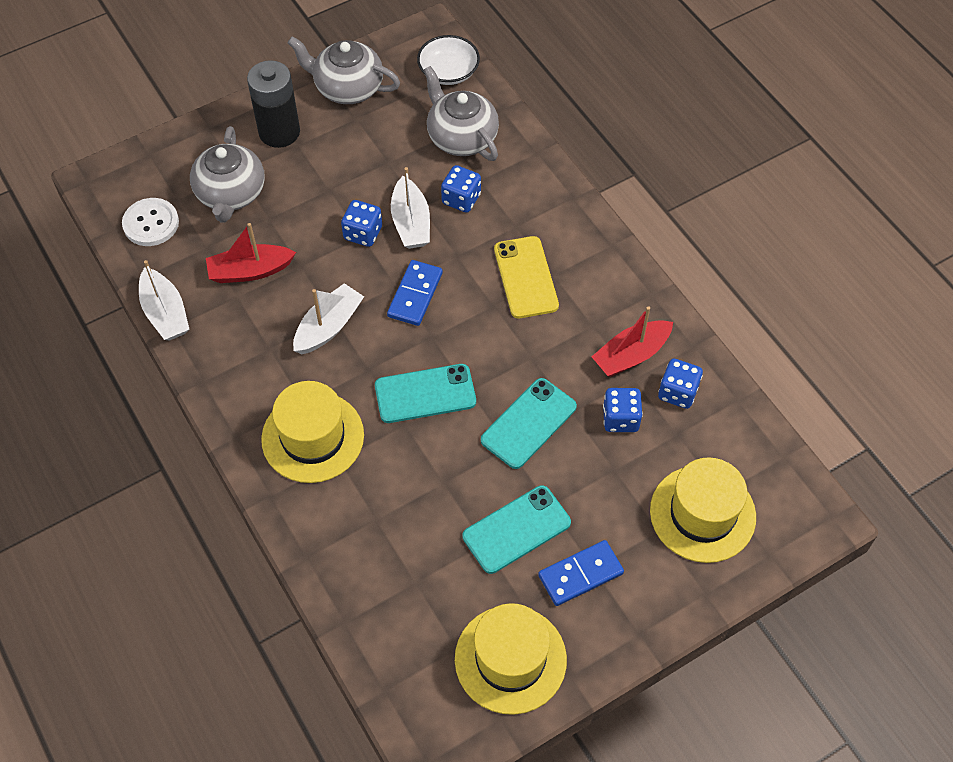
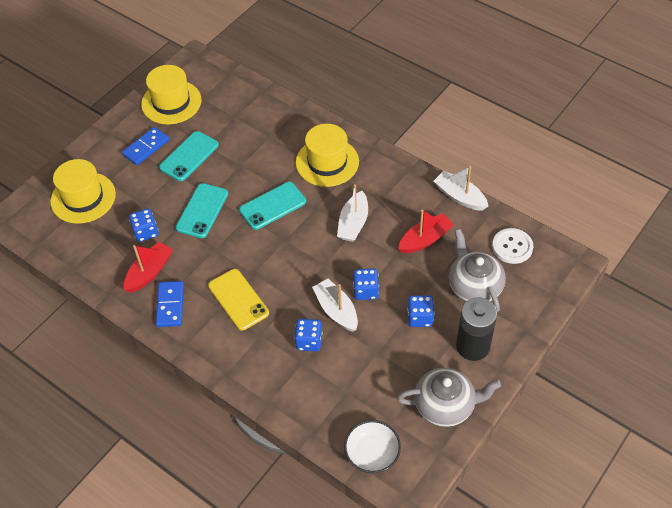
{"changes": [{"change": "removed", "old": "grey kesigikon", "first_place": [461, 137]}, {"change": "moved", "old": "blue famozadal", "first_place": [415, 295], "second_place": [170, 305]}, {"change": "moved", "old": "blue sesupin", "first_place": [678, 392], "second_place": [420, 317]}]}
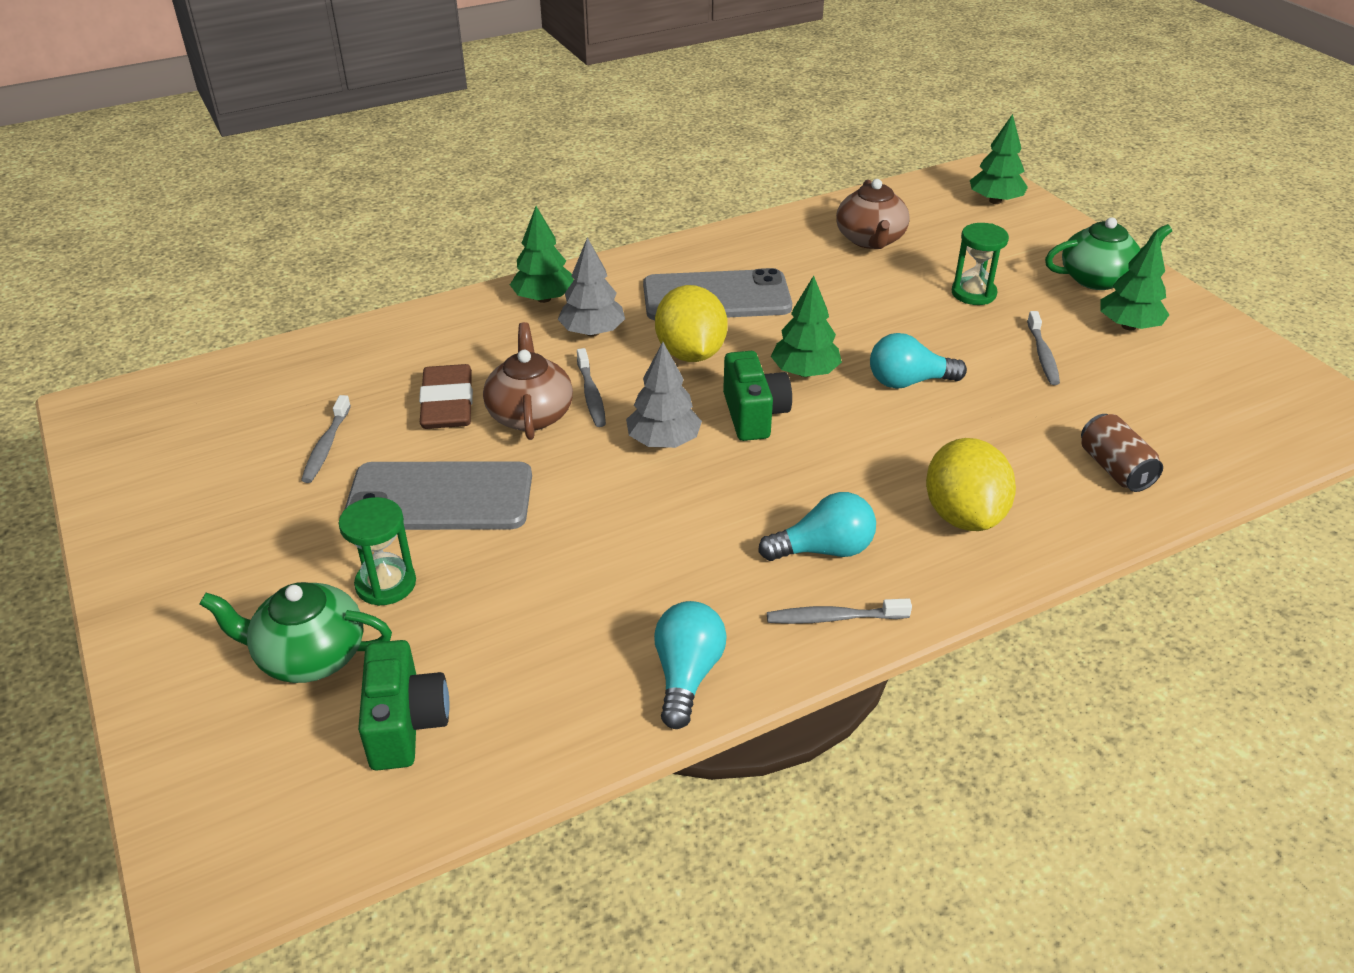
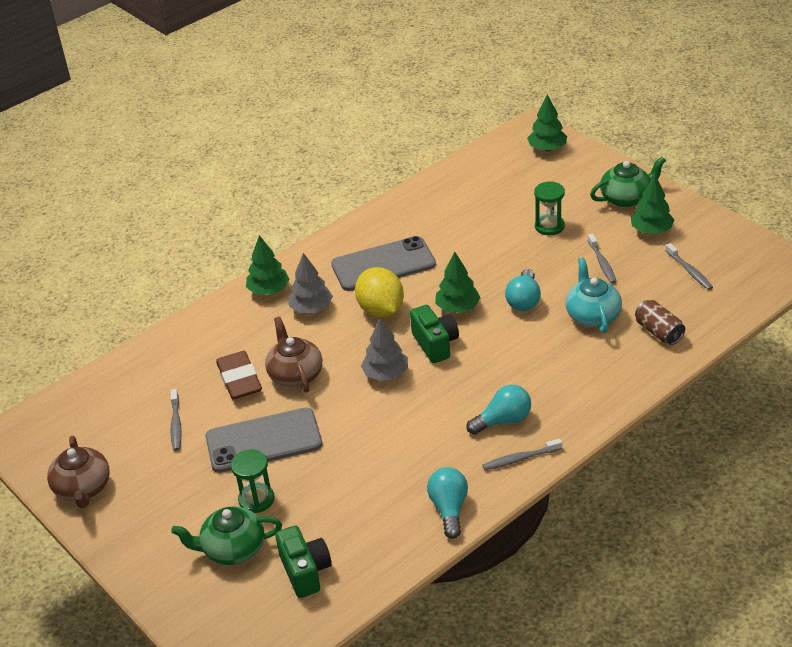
{"changes": [{"change": "removed", "old": "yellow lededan", "first_place": [963, 515]}, {"change": "added", "new": "turquoise kesigikon", "second_place": [592, 315]}, {"change": "moved", "old": "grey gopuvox", "first_place": [591, 394], "second_place": [689, 271]}, {"change": "moved", "old": "brown kesigikon", "first_place": [870, 240], "second_place": [83, 488]}, {"change": "turned", "old": "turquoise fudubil", "first_place": [908, 382], "second_place": [524, 300], "degrees": -60}]}
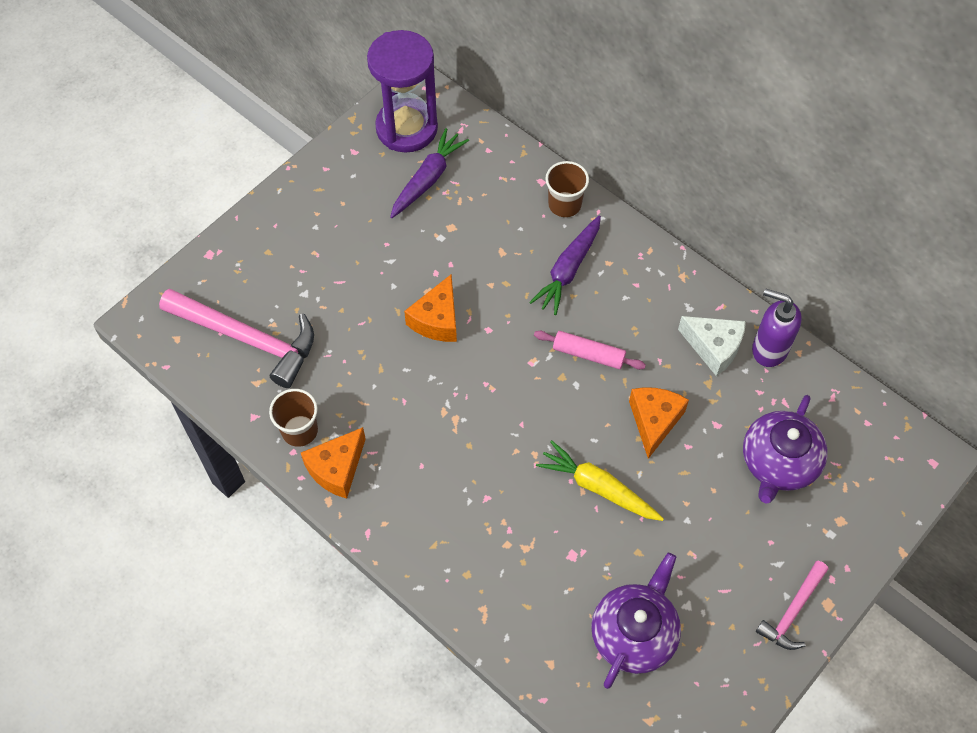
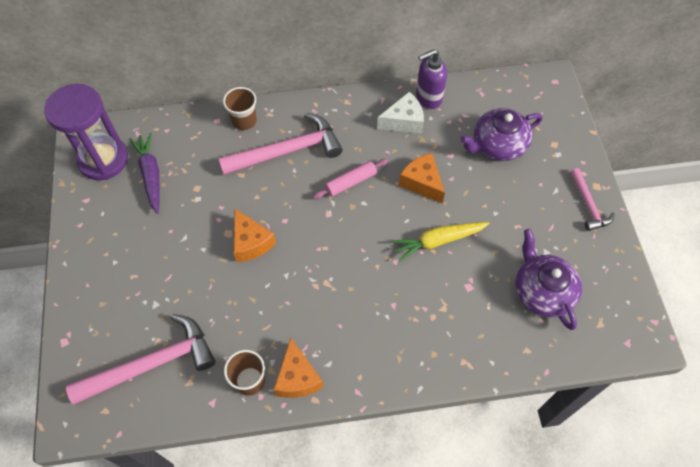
{"changes": [{"change": "replaced", "old": "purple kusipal", "new": "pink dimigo", "first_place": [568, 270], "second_place": [288, 151]}, {"change": "turned", "old": "purple kesigikon", "first_place": [778, 462], "second_place": [498, 145], "degrees": 90}]}
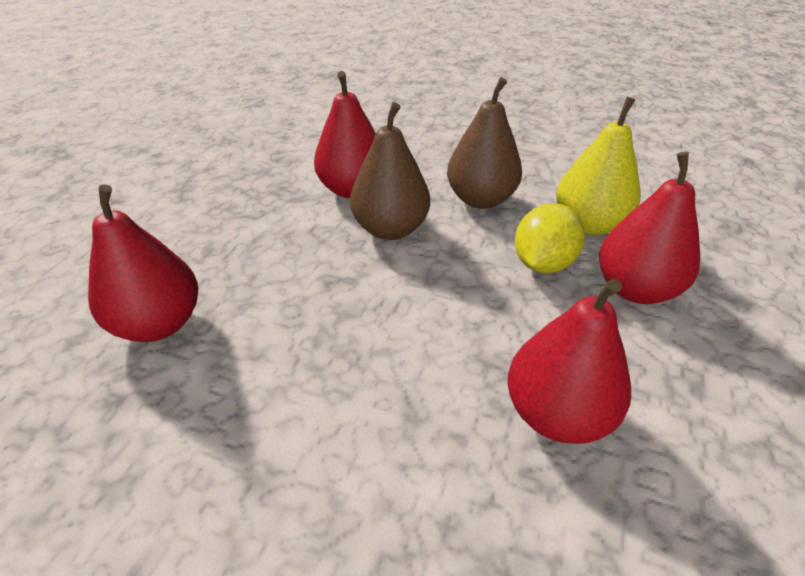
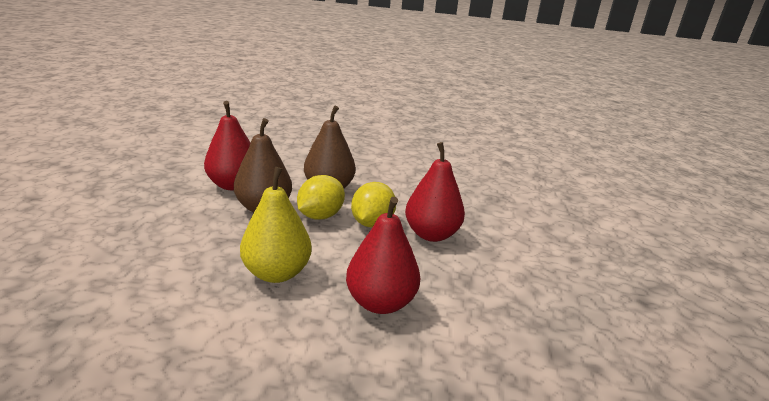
{"changes": [{"change": "removed", "old": "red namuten", "first_place": [159, 324]}, {"change": "added", "new": "yellow lededan", "second_place": [320, 216]}, {"change": "moved", "old": "yellow namuten", "first_place": [588, 224], "second_place": [277, 273]}]}
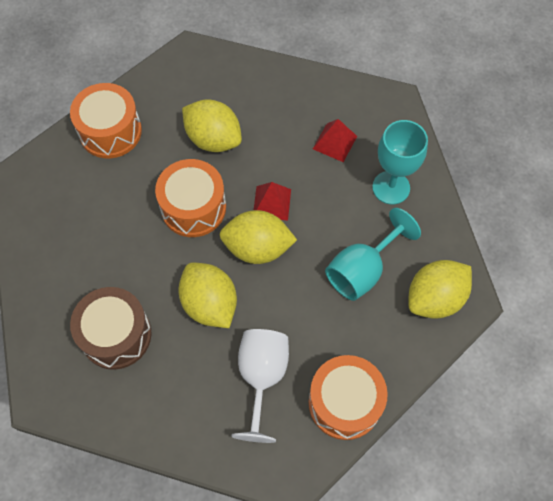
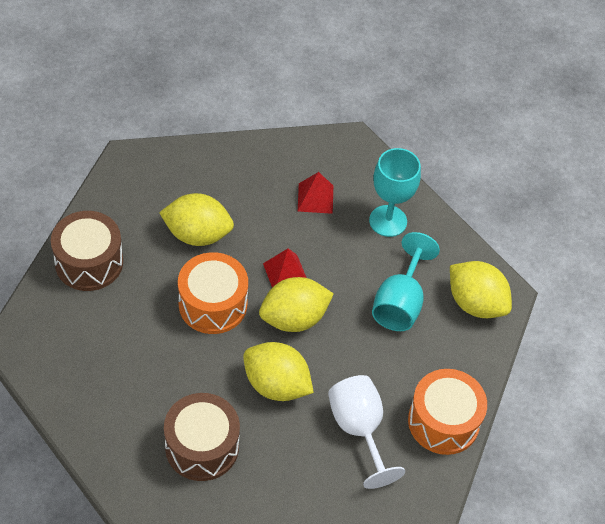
{"changes": [{"change": "recoloured", "old": "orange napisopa", "new": "brown napisopa", "first_place": [110, 131], "second_place": [89, 262]}, {"change": "turned", "old": "yellow lededan", "first_place": [435, 298], "second_place": [475, 303], "degrees": -75}]}
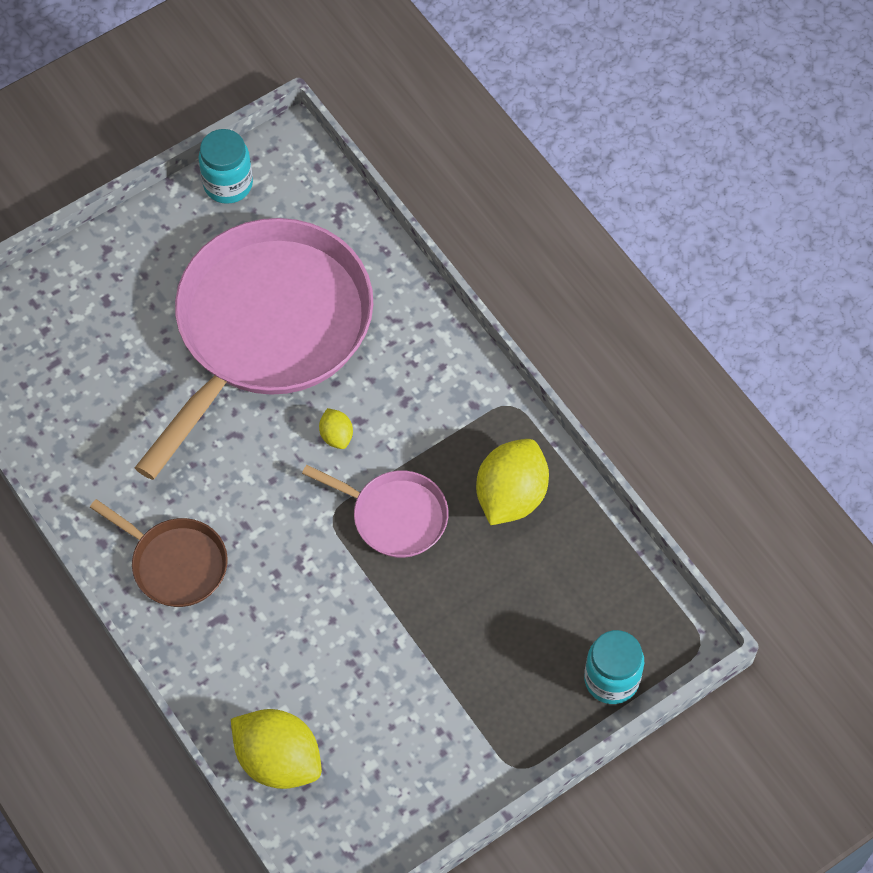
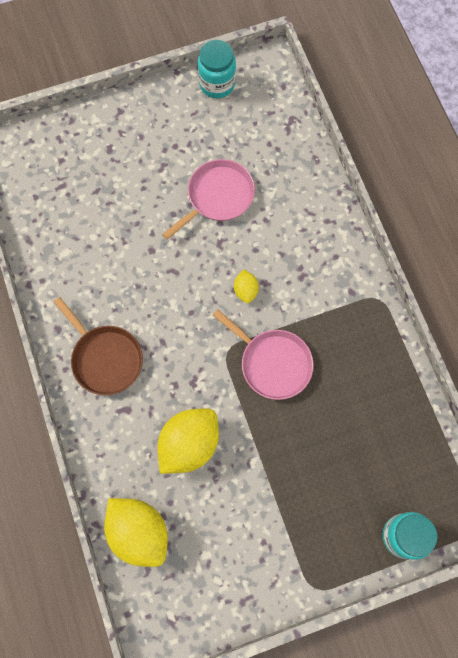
{"changes": [{"change": "moved", "old": "yellow lededan", "first_place": [511, 496], "second_place": [189, 444]}, {"change": "resized", "old": "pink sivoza", "first_place": [268, 327], "second_place": [218, 196], "factor": 0.46}]}
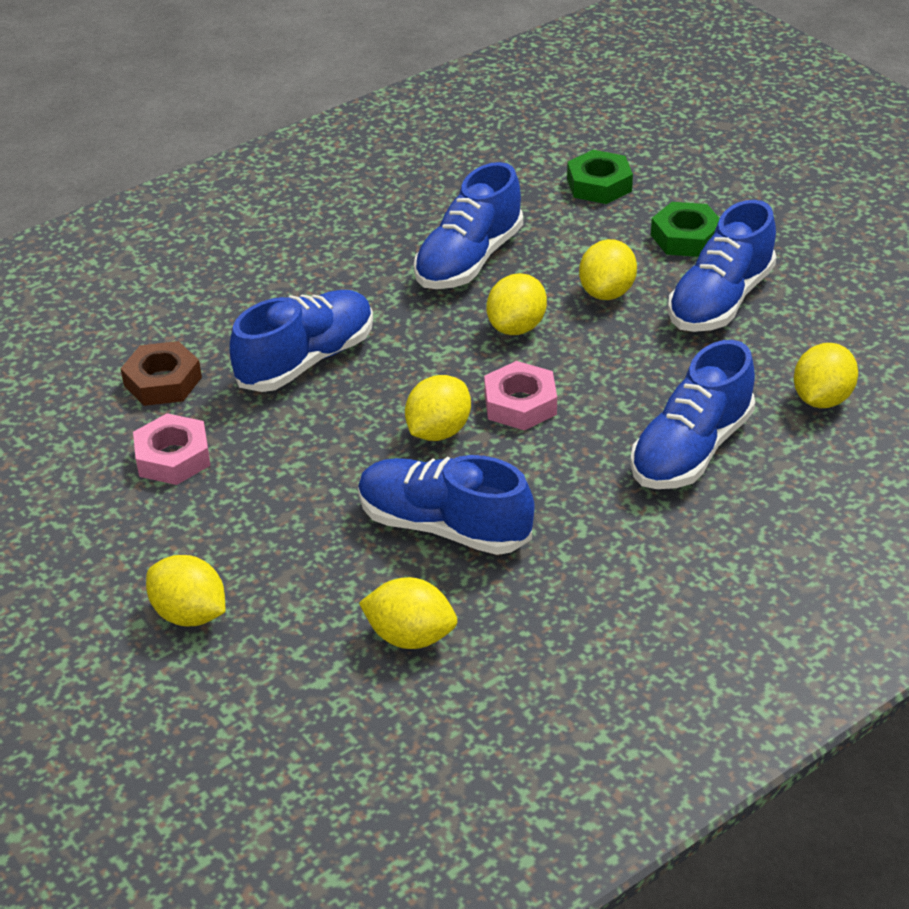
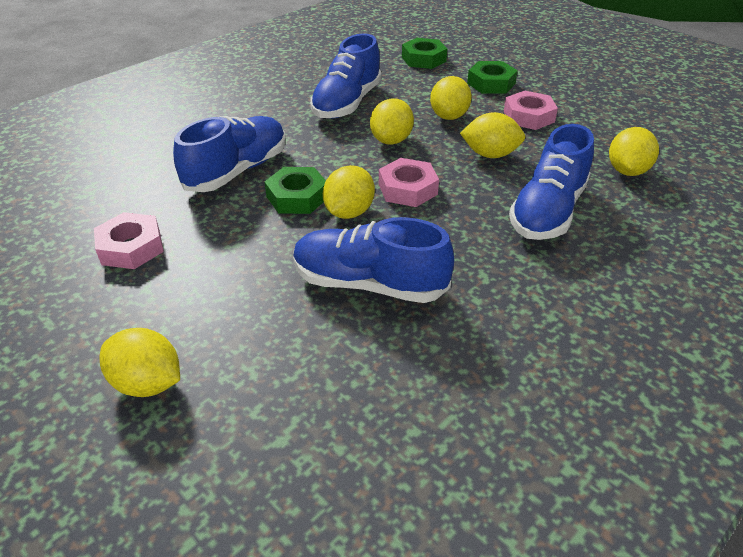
{"changes": [{"change": "removed", "old": "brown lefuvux", "first_place": [163, 381]}, {"change": "added", "new": "green lefuvux", "second_place": [297, 197]}, {"change": "moved", "old": "yellow lededan", "first_place": [410, 636], "second_place": [490, 154]}, {"change": "replaced", "old": "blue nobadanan", "new": "pink lefuvux", "first_place": [720, 300], "second_place": [528, 116]}]}
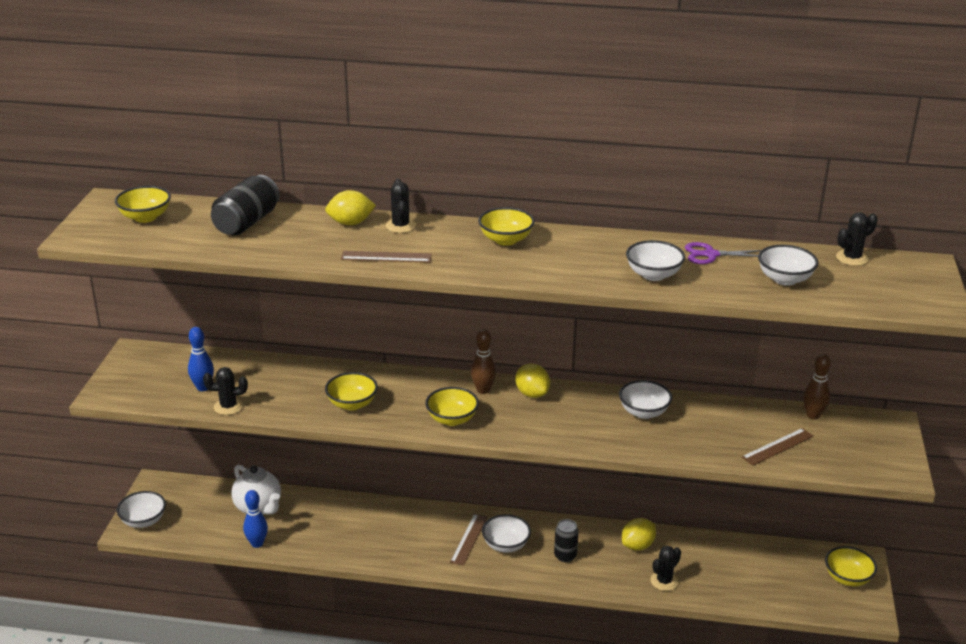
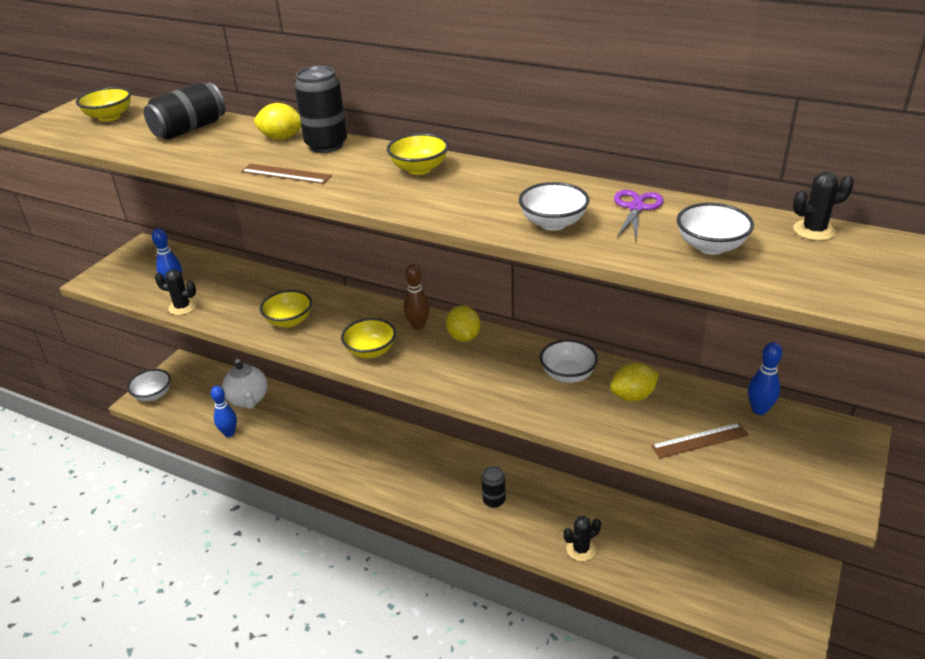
{"changes": [{"change": "removed", "old": "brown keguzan", "first_place": [469, 539]}, {"change": "removed", "old": "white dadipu", "first_place": [506, 545]}, {"change": "removed", "old": "yellow dadipu", "first_place": [847, 578]}, {"change": "moved", "old": "yellow lededan", "first_place": [637, 546], "second_place": [632, 396]}, {"change": "replaced", "old": "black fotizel", "new": "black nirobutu", "first_place": [400, 226], "second_place": [326, 145]}, {"change": "recoloured", "old": "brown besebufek", "new": "blue besebufek", "first_place": [813, 415], "second_place": [759, 410]}, {"change": "turned", "old": "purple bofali", "first_place": [710, 255], "second_place": [636, 208], "degrees": 90}]}
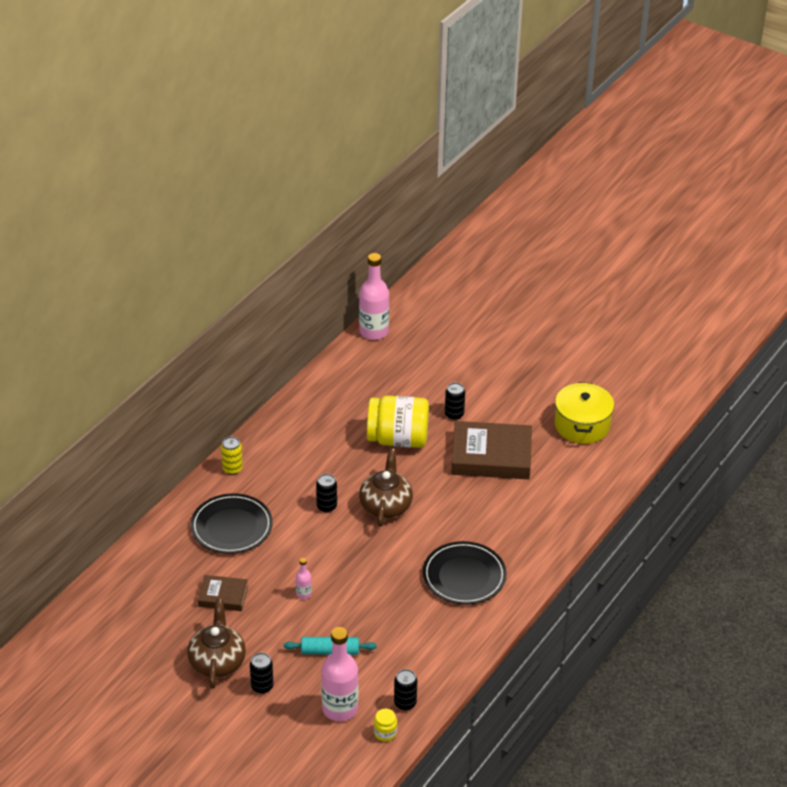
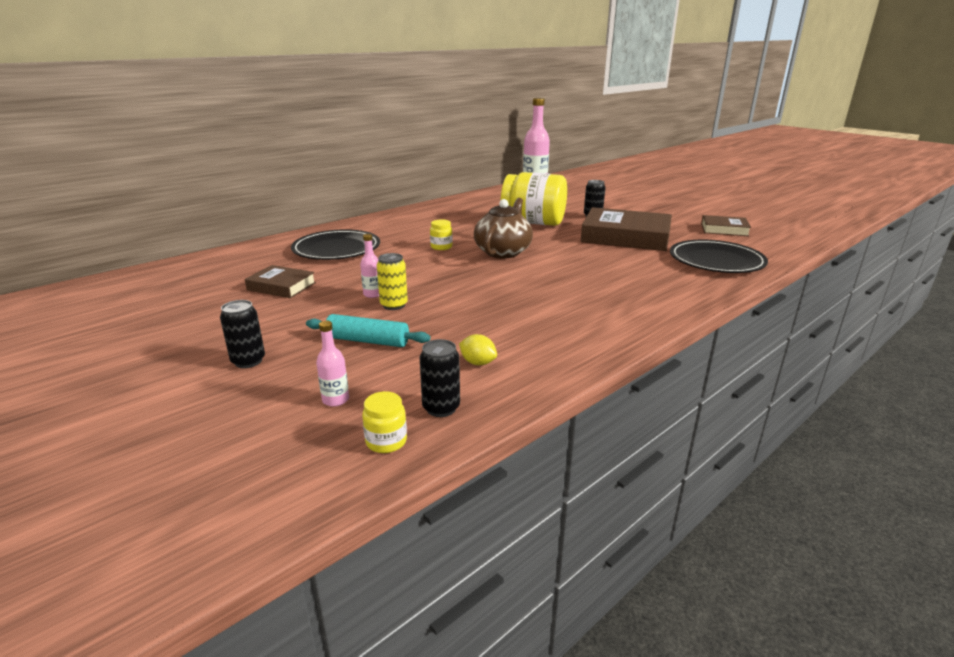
{"changes": [{"change": "removed", "old": "brown kesigikon", "first_place": [217, 662]}, {"change": "added", "new": "yellow lededan", "second_place": [478, 363]}, {"change": "moved", "old": "yellow nirobutu", "first_place": [232, 469], "second_place": [394, 305]}, {"change": "moved", "old": "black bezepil", "first_place": [464, 576], "second_place": [716, 260]}, {"change": "replaced", "old": "black nirobutu", "new": "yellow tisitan", "first_place": [326, 506], "second_place": [441, 247]}, {"change": "replaced", "old": "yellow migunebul", "new": "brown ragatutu", "first_place": [582, 425], "second_place": [724, 230]}, {"change": "resized", "old": "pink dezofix", "first_place": [340, 709], "second_place": [335, 400], "factor": 0.46}]}
